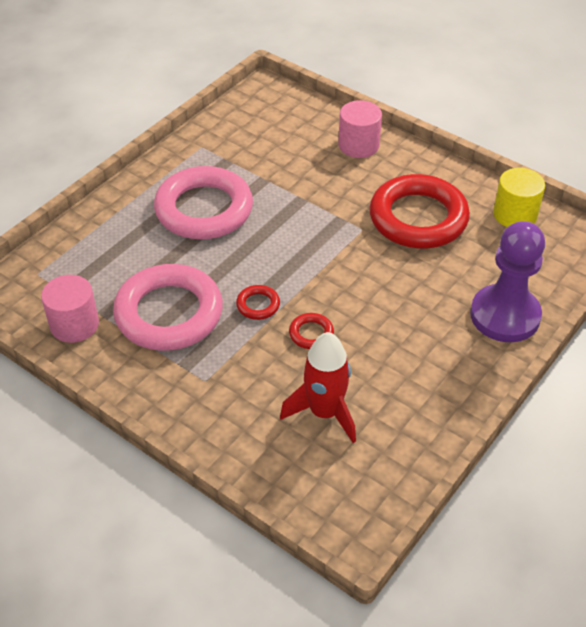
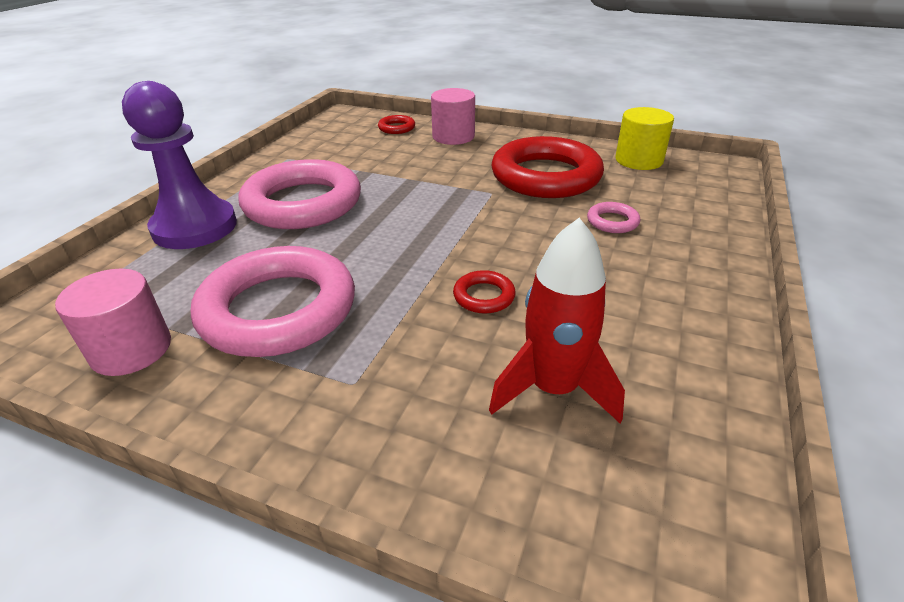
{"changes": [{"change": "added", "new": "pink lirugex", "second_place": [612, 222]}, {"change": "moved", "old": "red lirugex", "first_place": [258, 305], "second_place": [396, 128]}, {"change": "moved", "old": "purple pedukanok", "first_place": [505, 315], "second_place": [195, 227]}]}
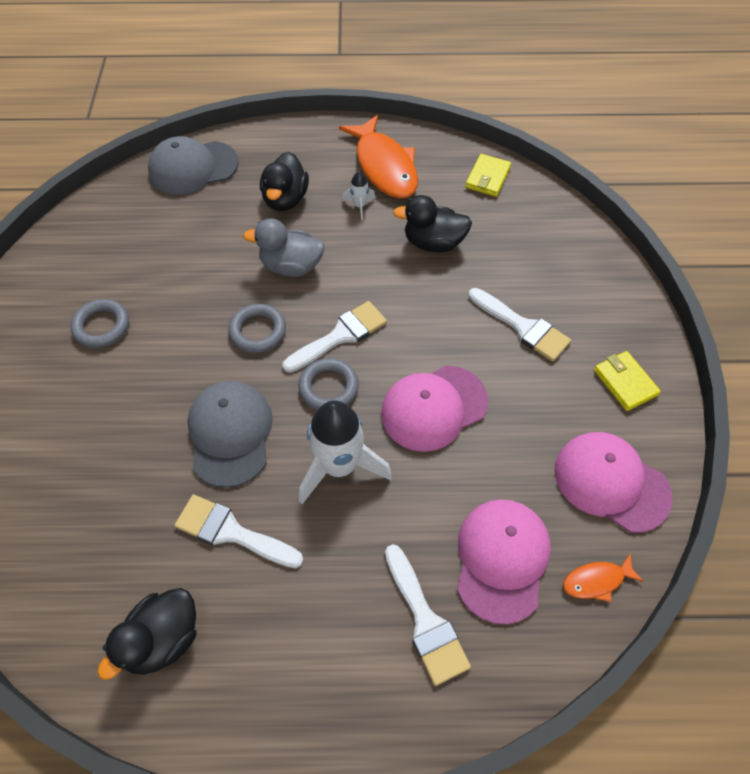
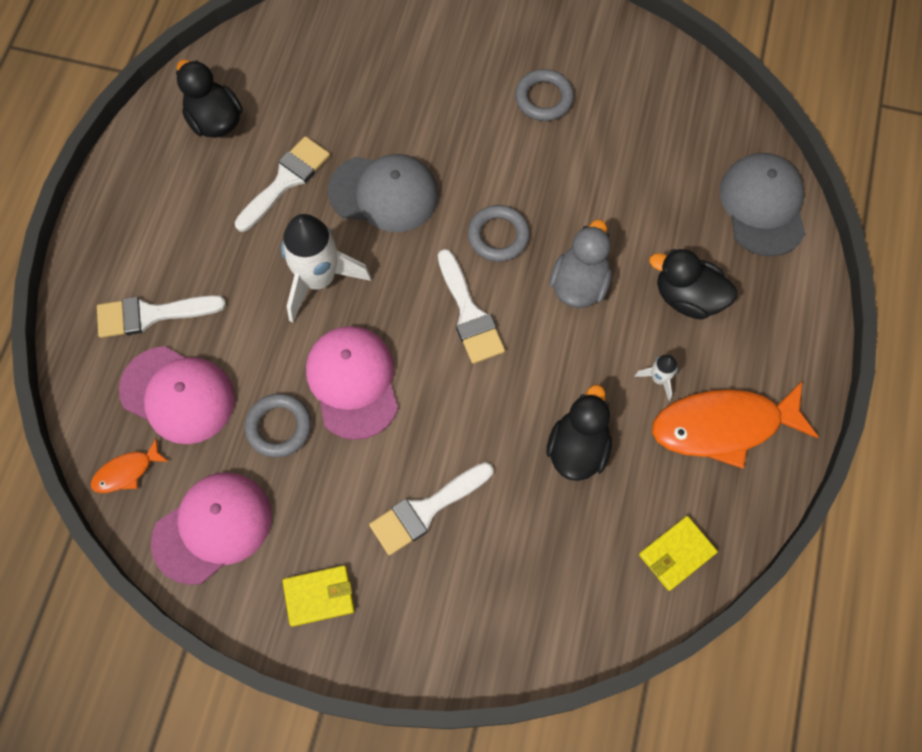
{"changes": [{"change": "moved", "old": "grey lirugex", "first_place": [328, 387], "second_place": [279, 427]}, {"change": "turned", "old": "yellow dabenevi", "first_place": [487, 178], "second_place": [677, 554], "degrees": -75}, {"change": "turned", "old": "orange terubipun", "first_place": [596, 581], "second_place": [126, 472], "degrees": -120}]}
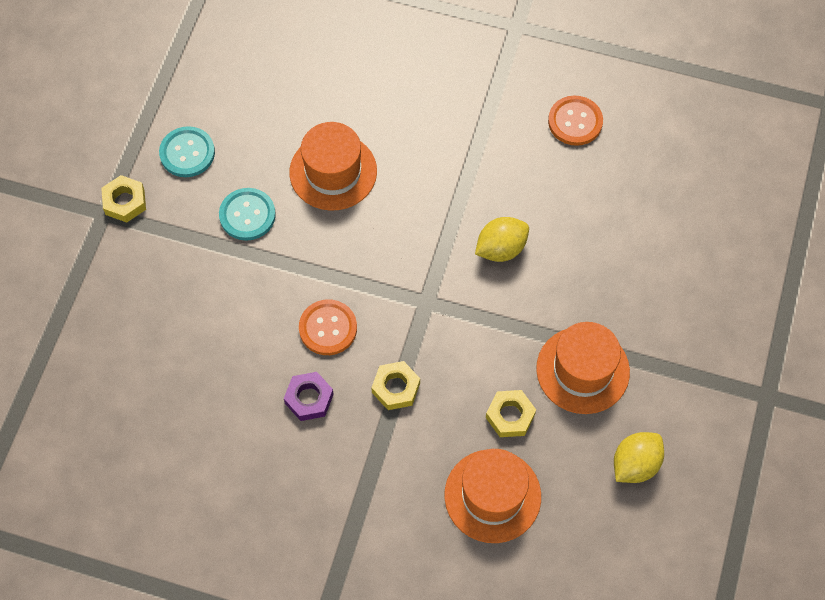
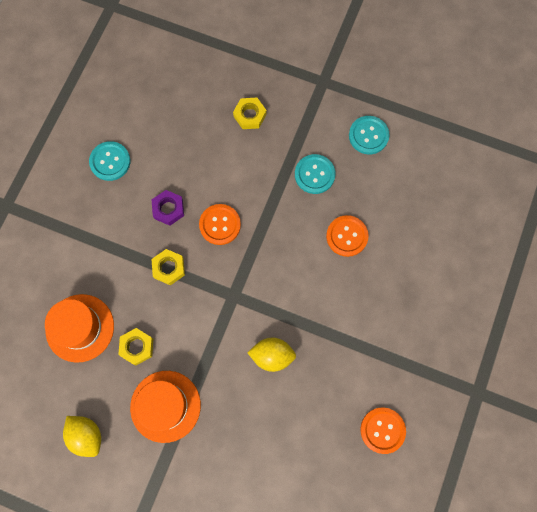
{"changes": [{"change": "added", "new": "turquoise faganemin", "second_place": [110, 161]}, {"change": "moved", "old": "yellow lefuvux", "first_place": [125, 202], "second_place": [250, 115]}, {"change": "replaced", "old": "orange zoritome", "new": "orange faganemin", "first_place": [333, 172], "second_place": [347, 236]}, {"change": "turned", "old": "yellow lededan", "first_place": [501, 248], "second_place": [272, 356], "degrees": -60}]}
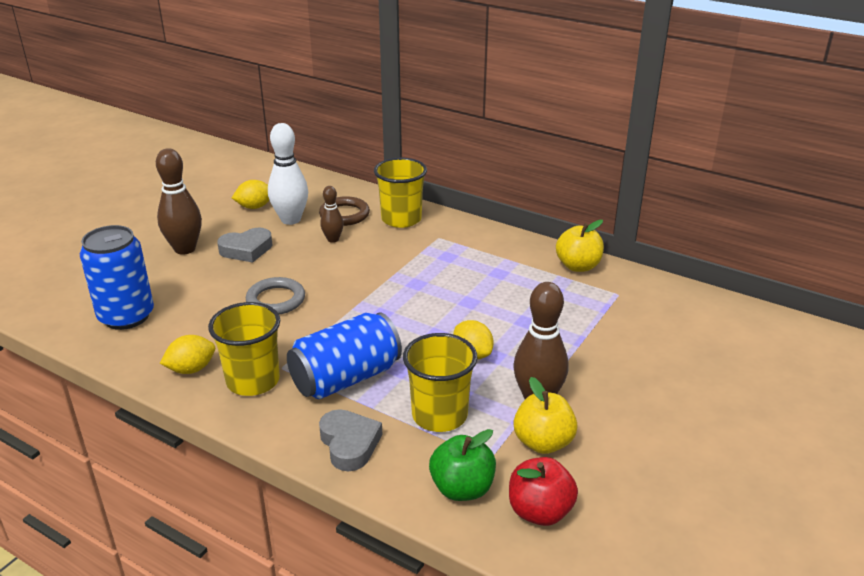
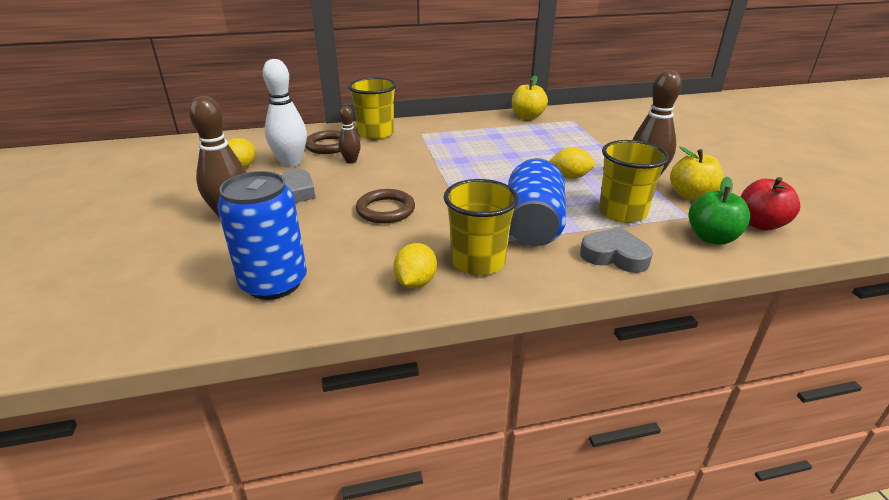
{"changes": [{"change": "recoloured", "old": "grey lirugex", "new": "brown lirugex", "first_place": [276, 300], "second_place": [385, 210]}]}
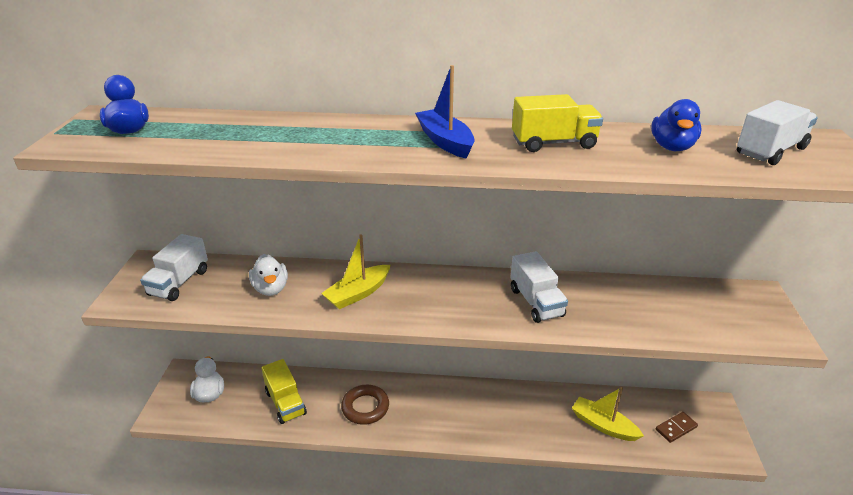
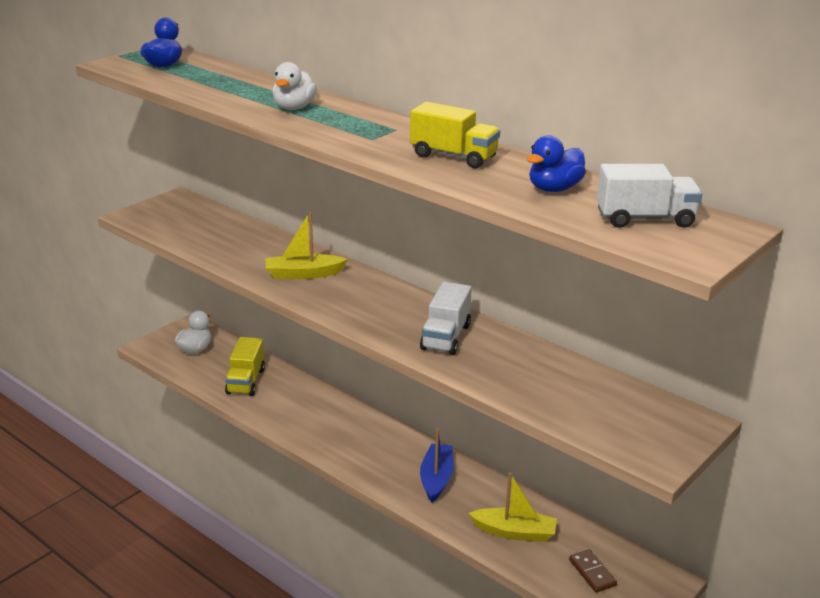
{"changes": [{"change": "removed", "old": "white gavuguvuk", "first_place": [179, 282]}, {"change": "removed", "old": "brown lirugex", "first_place": [365, 407]}, {"change": "moved", "old": "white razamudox", "first_place": [271, 288], "second_place": [294, 108]}, {"change": "moved", "old": "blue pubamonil", "first_place": [445, 141], "second_place": [436, 478]}, {"change": "turned", "old": "yellow pubamonil", "first_place": [603, 425], "second_place": [514, 532], "degrees": 120}, {"change": "turned", "old": "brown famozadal", "first_place": [676, 428], "second_place": [592, 572], "degrees": 60}]}
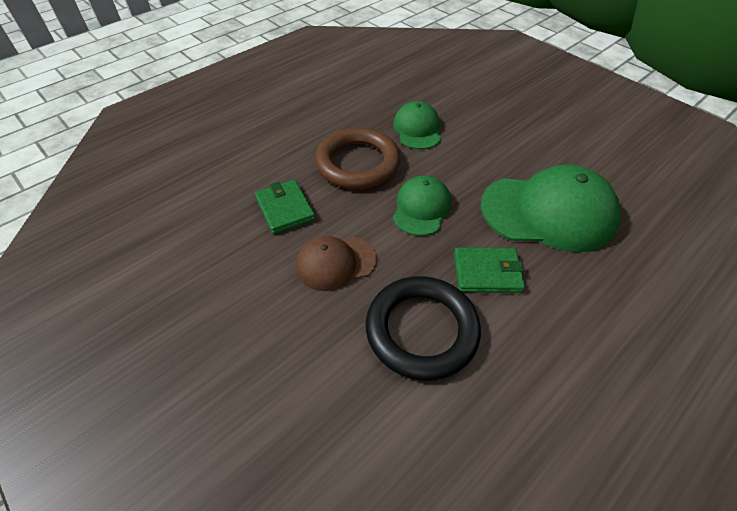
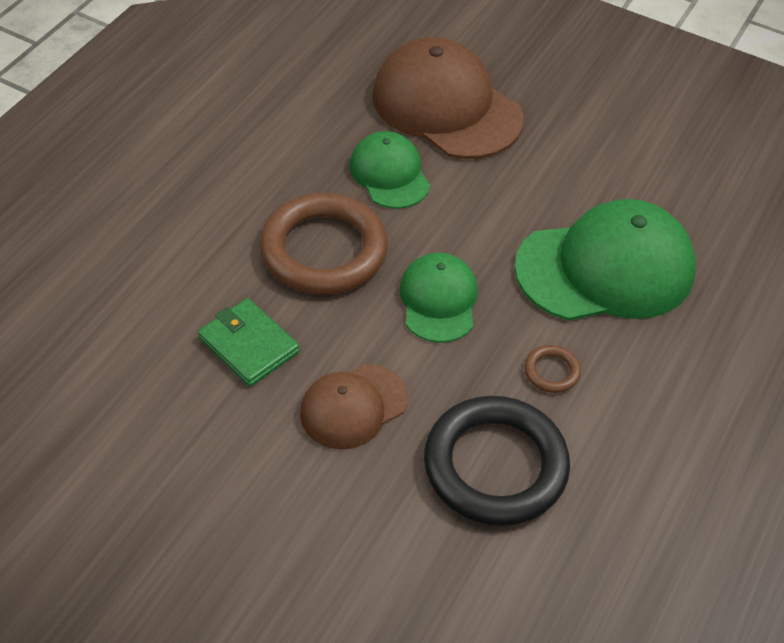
{"changes": [{"change": "added", "new": "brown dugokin", "second_place": [446, 106]}, {"change": "replaced", "old": "green dabenevi", "new": "brown lirugex", "first_place": [487, 272], "second_place": [551, 371]}]}
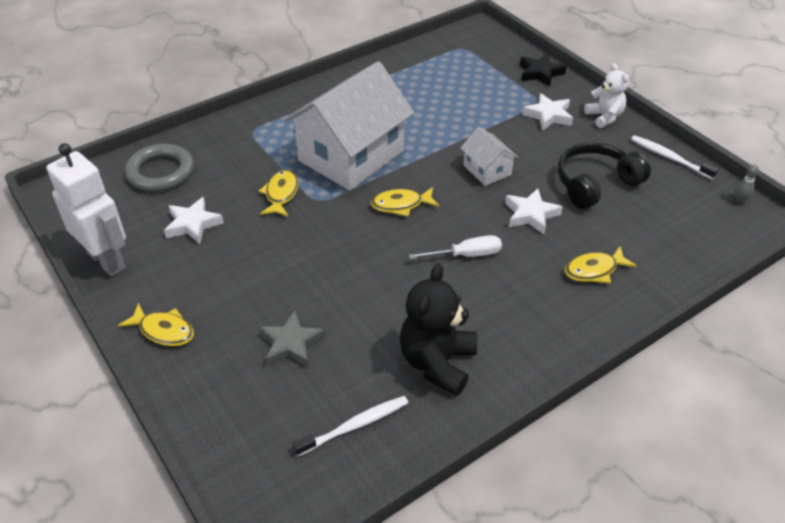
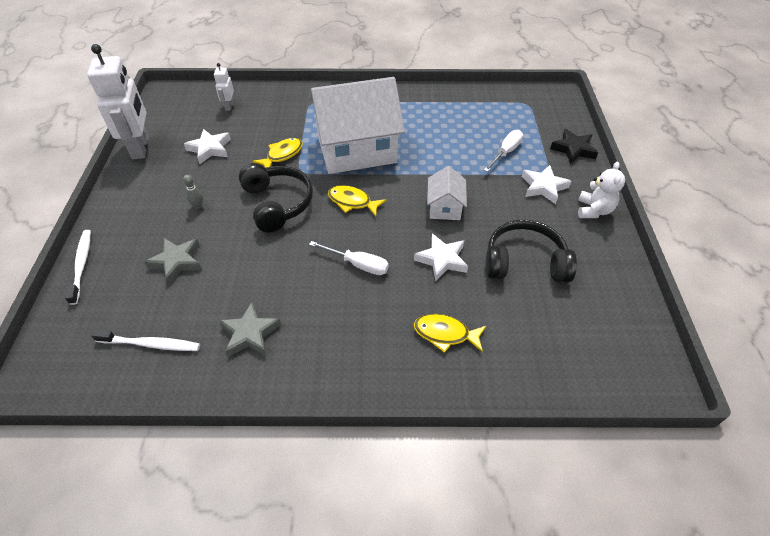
{"changes": [{"change": "removed", "old": "yellow terubipun", "first_place": [164, 331]}, {"change": "added", "new": "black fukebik", "second_place": [277, 204]}, {"change": "added", "new": "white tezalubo", "second_place": [505, 152]}, {"change": "moved", "old": "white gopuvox", "first_place": [670, 158], "second_place": [81, 265]}, {"change": "moved", "old": "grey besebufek", "first_place": [740, 200], "second_place": [198, 206]}, {"change": "replaced", "old": "grey lirugex", "new": "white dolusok", "first_place": [161, 172], "second_place": [229, 106]}, {"change": "replaced", "old": "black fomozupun", "new": "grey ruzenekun", "first_place": [437, 362], "second_place": [250, 334]}]}
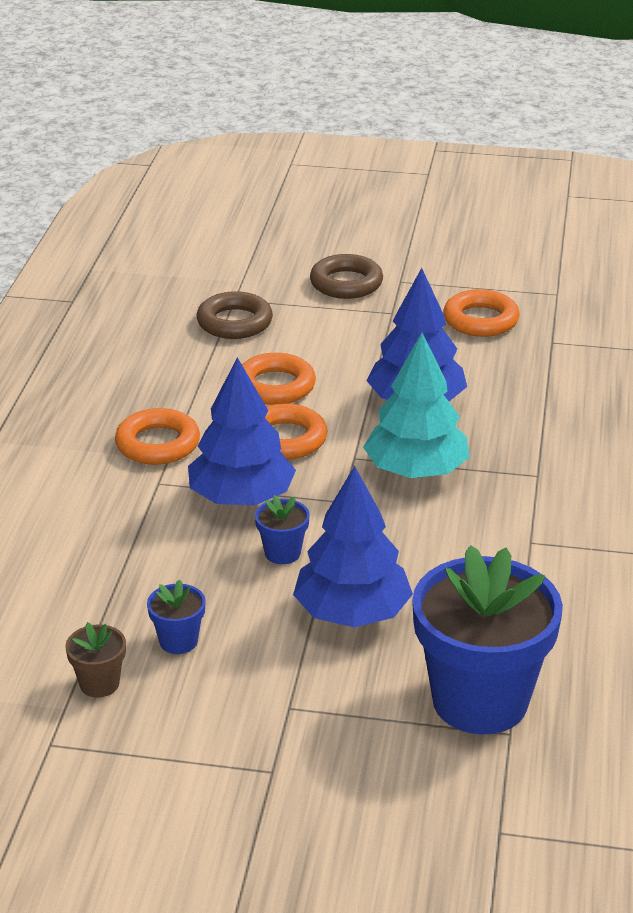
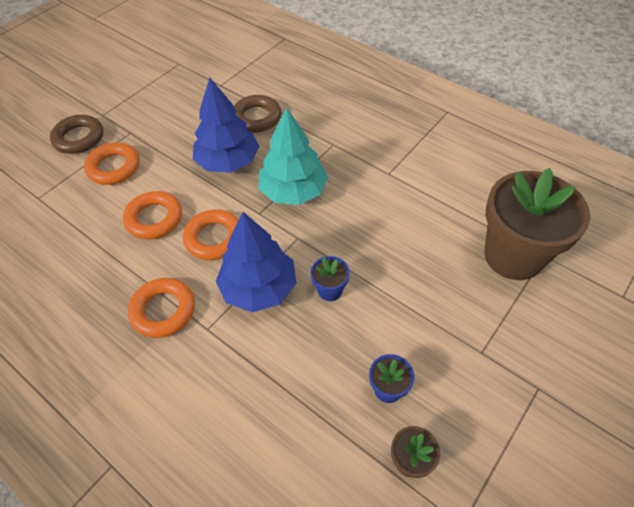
{"changes": [{"change": "removed", "old": "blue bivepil", "first_place": [352, 613]}, {"change": "moved", "old": "brown lirugex", "first_place": [234, 322], "second_place": [256, 118]}, {"change": "moved", "old": "orange lirugex", "first_place": [480, 320], "second_place": [114, 167]}, {"change": "recoloured", "old": "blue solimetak", "new": "brown solimetak", "first_place": [480, 701], "second_place": [513, 256]}]}
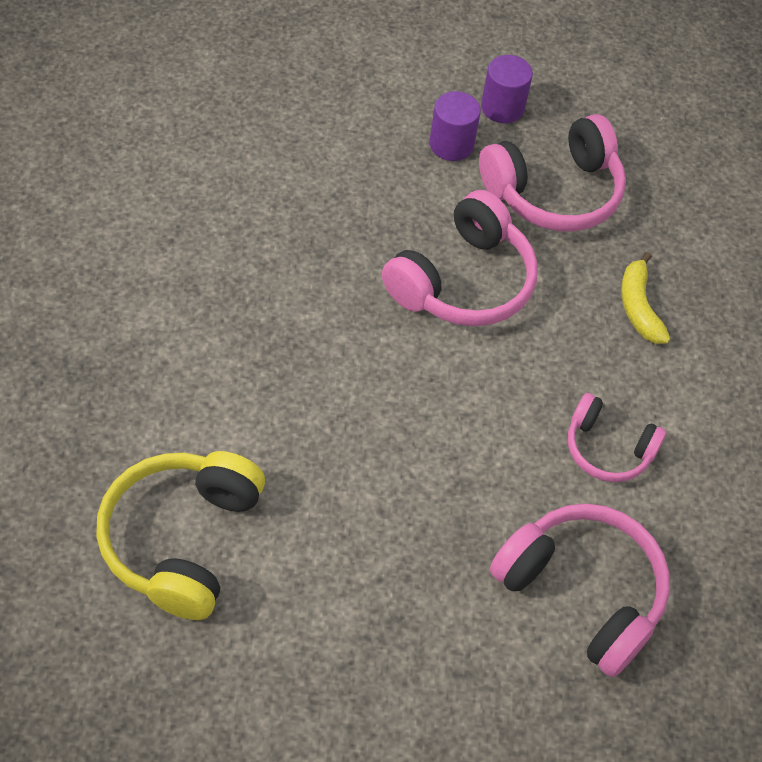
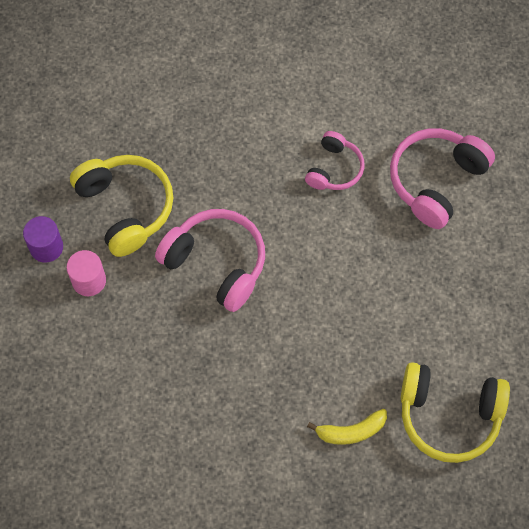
{"changes": [{"change": "moved", "old": "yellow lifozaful", "first_place": [638, 307], "second_place": [351, 431]}, {"change": "recoloured", "old": "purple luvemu", "new": "pink luvemu", "first_place": [451, 144], "second_place": [89, 281]}, {"change": "recoloured", "old": "pink fukebik", "new": "yellow fukebik", "first_place": [554, 192], "second_place": [125, 208]}]}
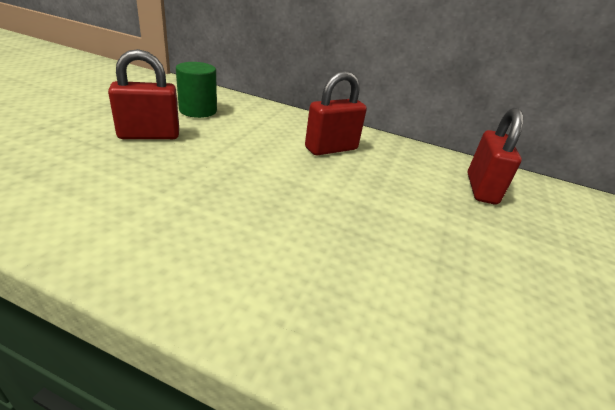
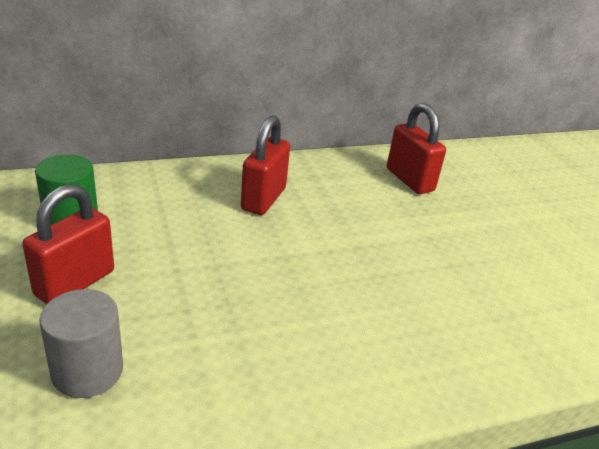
{"changes": [{"change": "added", "new": "grey luvemu", "second_place": [87, 371]}]}
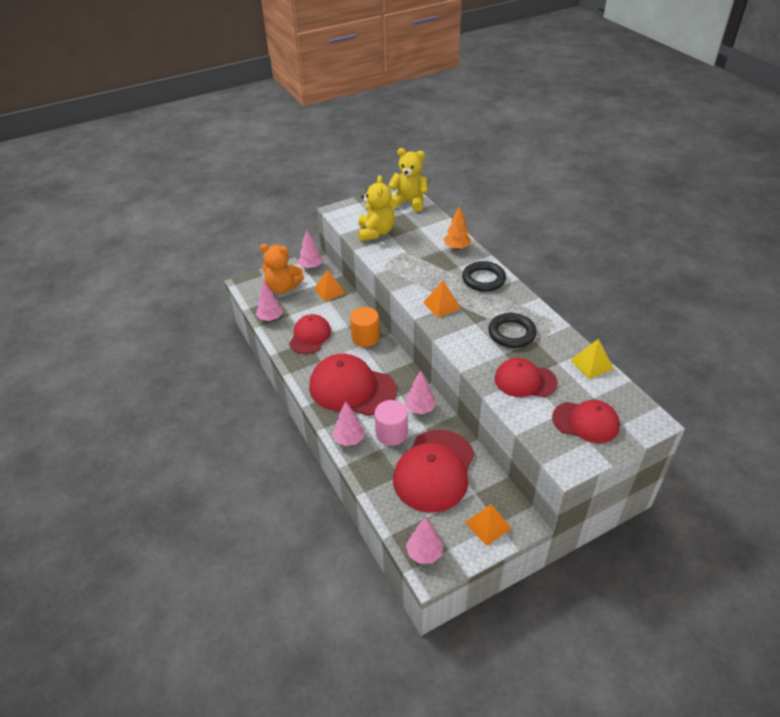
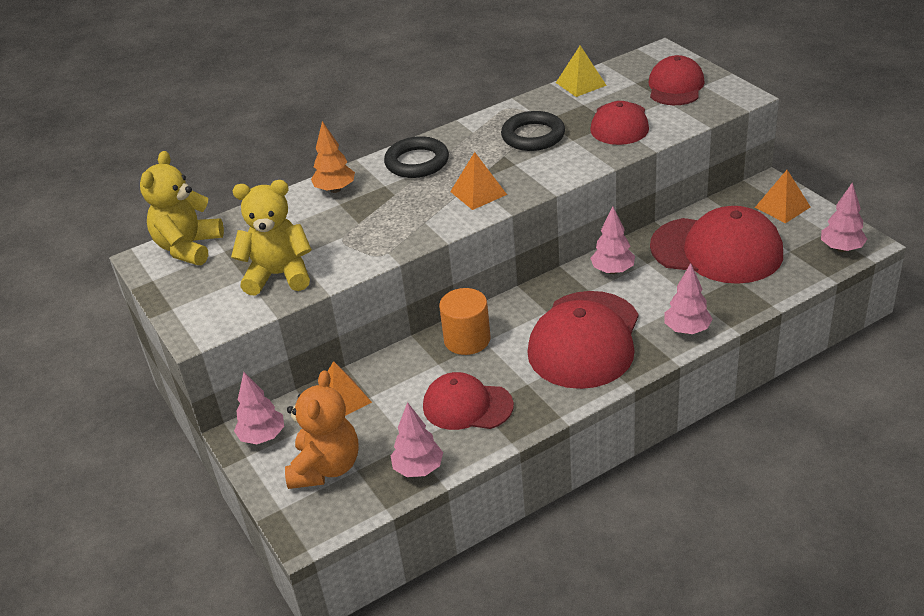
{"changes": [{"change": "removed", "old": "pink luvemu", "first_place": [391, 433]}]}
